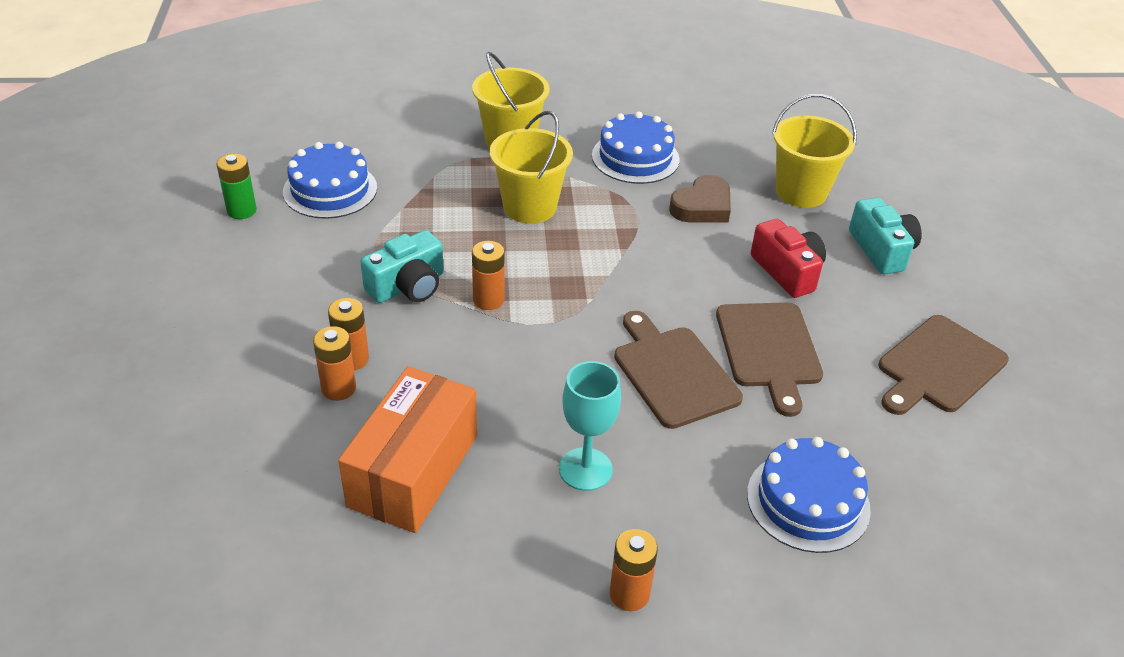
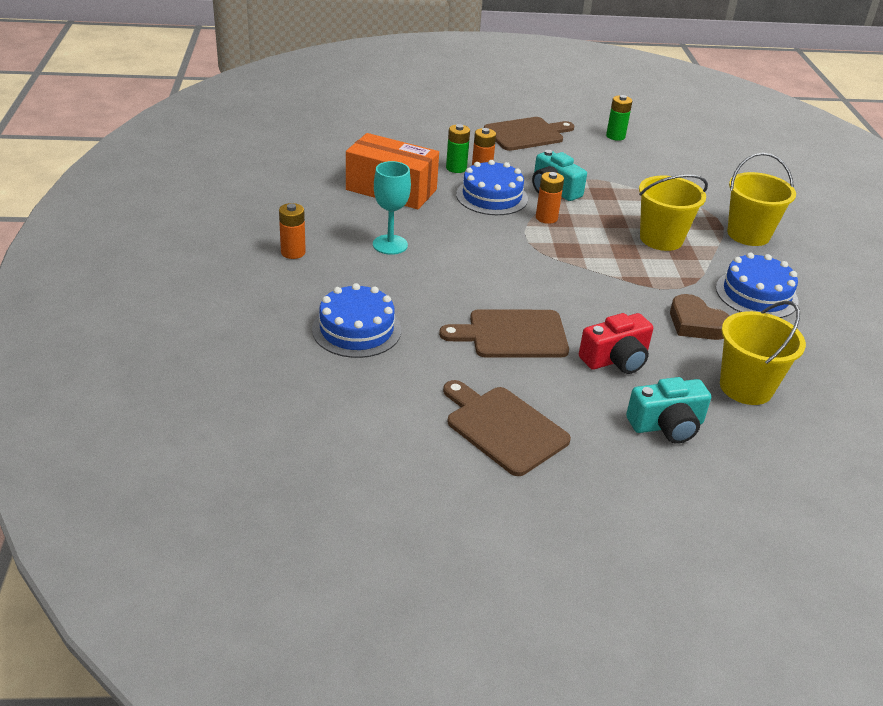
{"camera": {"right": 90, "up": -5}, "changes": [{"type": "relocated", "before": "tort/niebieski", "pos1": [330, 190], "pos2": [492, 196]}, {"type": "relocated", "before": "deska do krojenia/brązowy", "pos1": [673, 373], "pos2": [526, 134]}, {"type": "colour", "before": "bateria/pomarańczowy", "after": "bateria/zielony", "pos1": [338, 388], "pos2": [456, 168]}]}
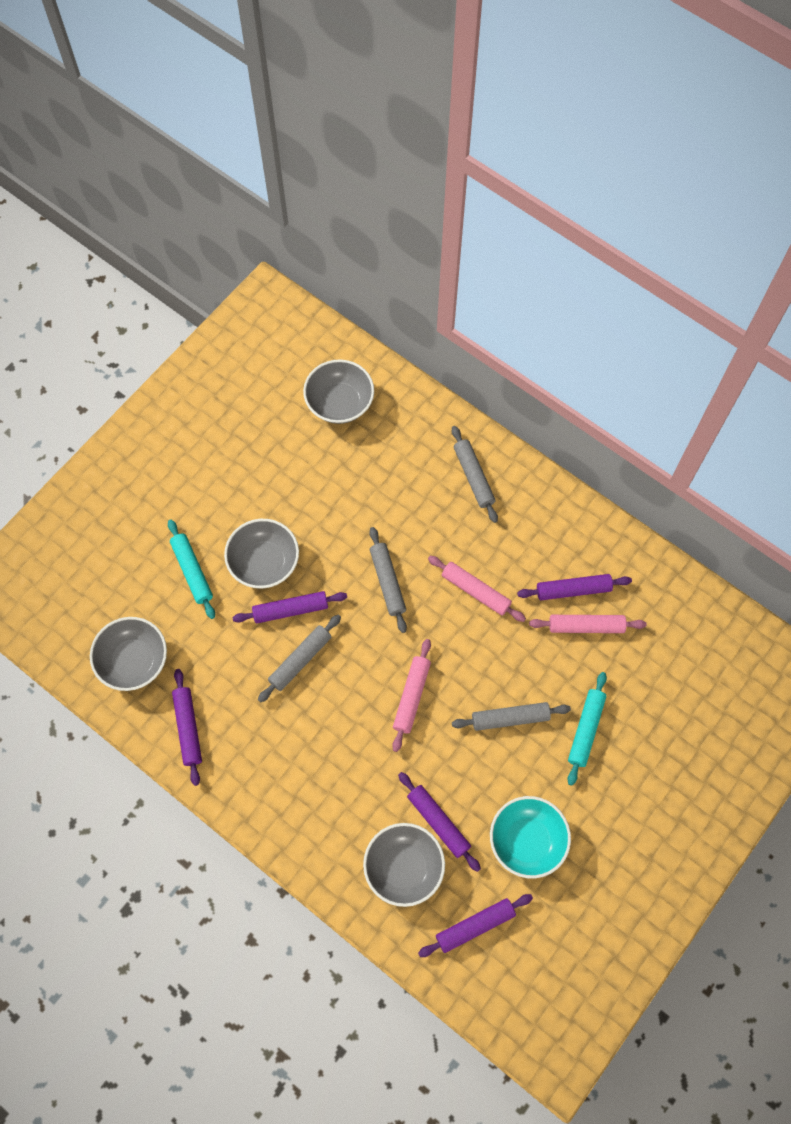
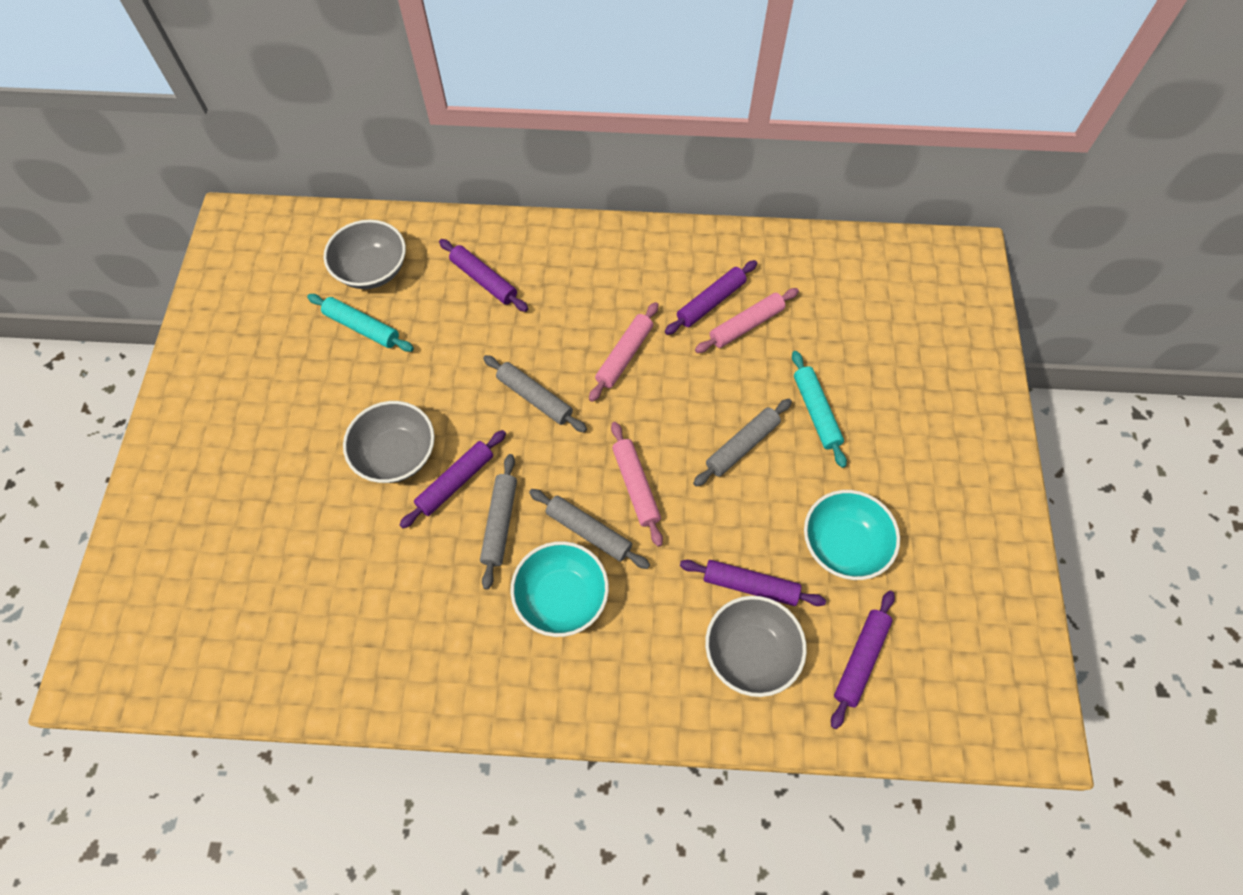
{"camera": {"right": -35, "up": -5}, "changes": [{"type": "relocated", "before": "wałek do ciasta/szary", "pos1": [473, 477], "pos2": [588, 532]}, {"type": "relocated", "before": "wałek do ciasta/turkusowy", "pos1": [192, 571], "pos2": [362, 327]}, {"type": "spun", "before": "wałek do ciasta/różowy", "pos1": [475, 591], "pos2": [624, 356], "turn": -60}, {"type": "missing", "before": "miska/szary", "pos1": [133, 661]}, {"type": "relocated", "before": "wałek do ciasta/fioletowy", "pos1": [188, 728], "pos2": [484, 280]}, {"type": "appeared", "after": "miska/turkusowy", "pos2": [561, 597]}]}
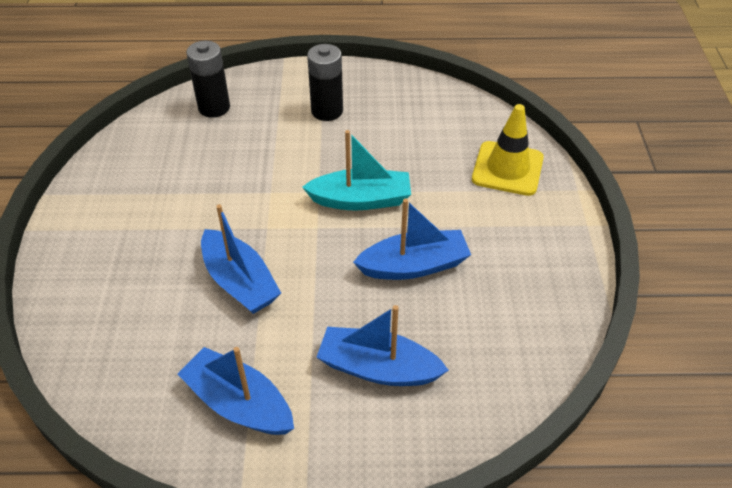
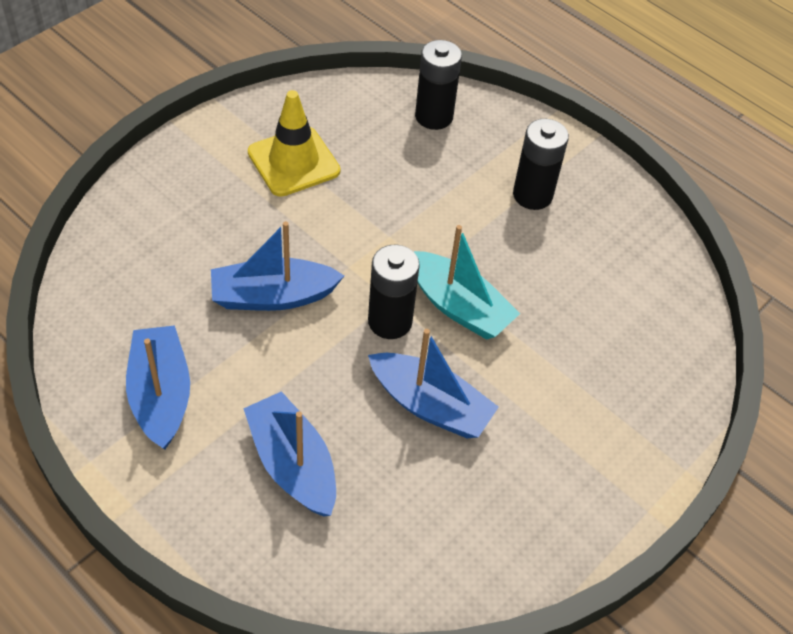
{"camera": {"right": 40, "up": 5}, "changes": [{"type": "relocated", "before": "pachołek/żółty", "pos1": [507, 168], "pos2": [293, 162]}, {"type": "spun", "before": "łódka/niebieski", "pos1": [240, 282], "pos2": [273, 296], "turn": 75}, {"type": "appeared", "after": "bateria/czarny", "pos2": [390, 321]}]}
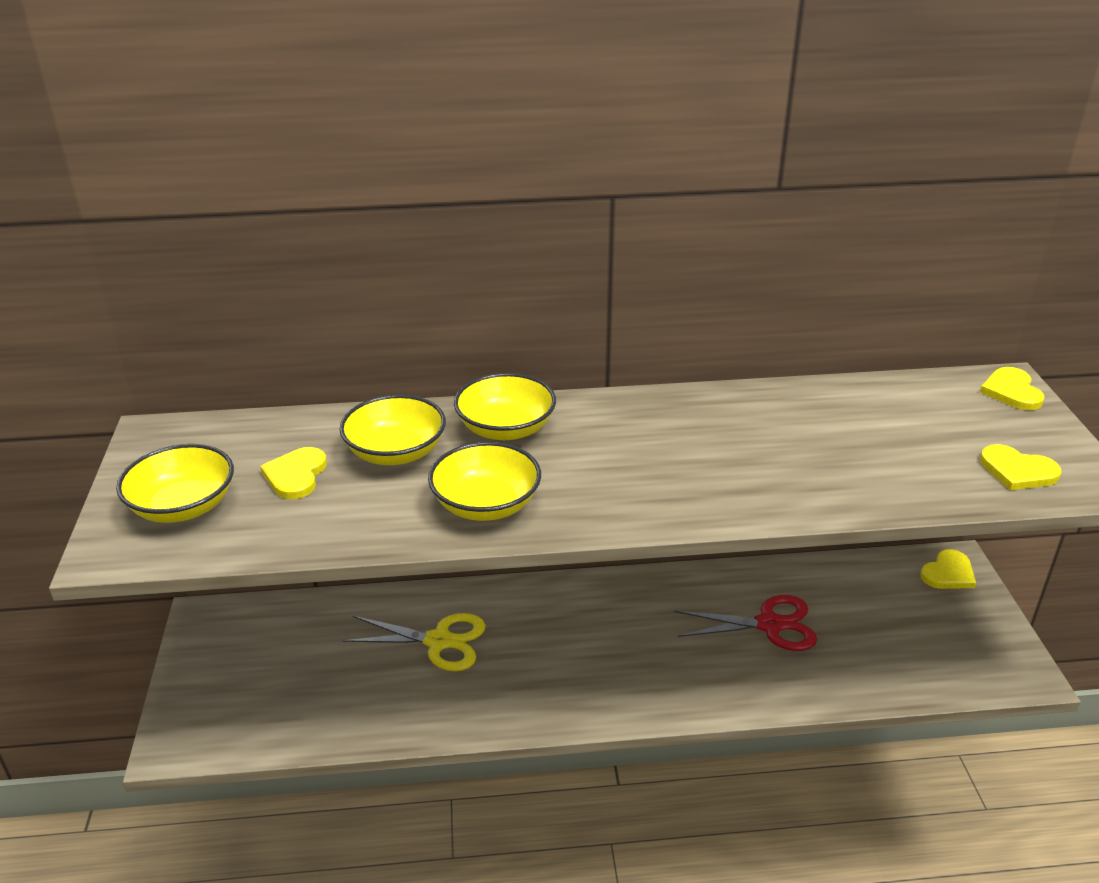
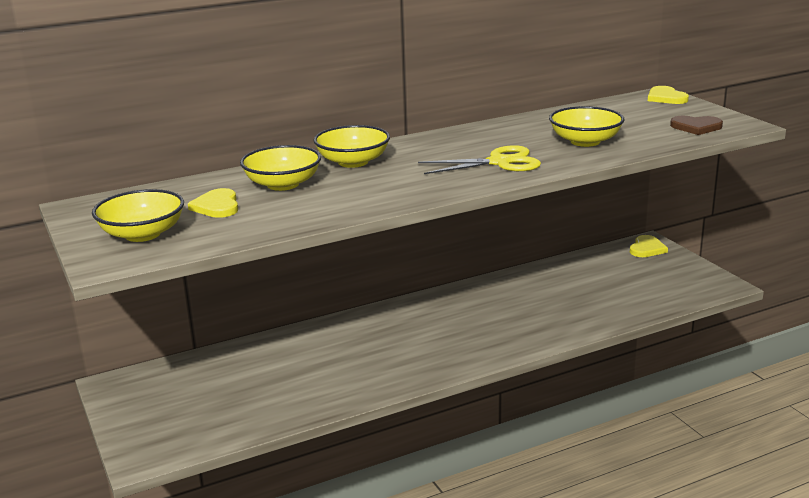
{"camera": {"right": -20, "up": -10}, "changes": [{"type": "relocated", "before": "miska/żółty", "pos1": [486, 504], "pos2": [585, 141]}, {"type": "colour", "before": "serce/żółty", "after": "serce/brązowy", "pos1": [1017, 471], "pos2": [696, 127]}, {"type": "missing", "before": "nożyczki/czerwony", "pos1": [769, 625]}, {"type": "relocated", "before": "nożyczki/żółty", "pos1": [439, 641], "pos2": [499, 162]}]}
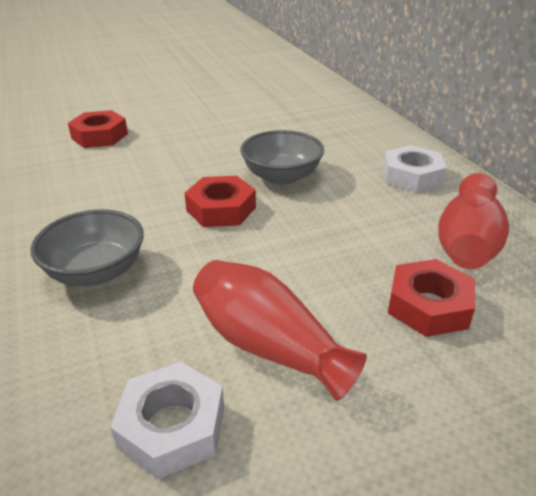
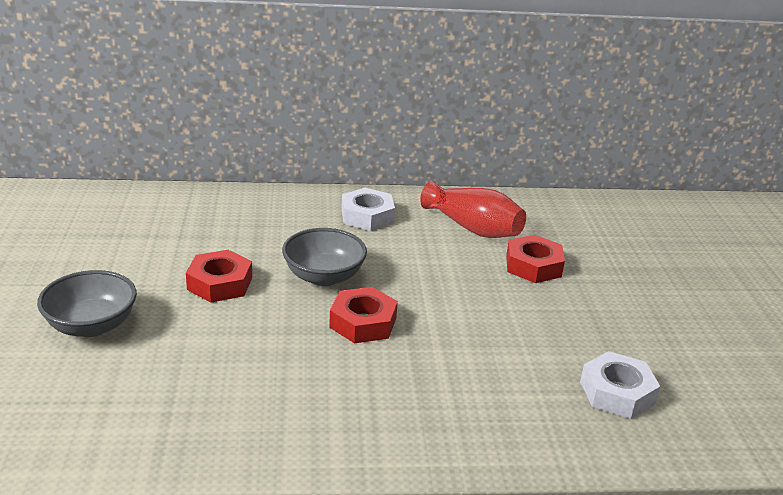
{"camera": {"right": -75, "up": -5}, "changes": [{"type": "relocated", "before": "nakrętka/czerwony", "pos1": [100, 136], "pos2": [220, 283]}, {"type": "relocated", "before": "miska/szary", "pos1": [96, 272], "pos2": [91, 325]}, {"type": "missing", "before": "wazon/czerwony", "pos1": [269, 346]}]}
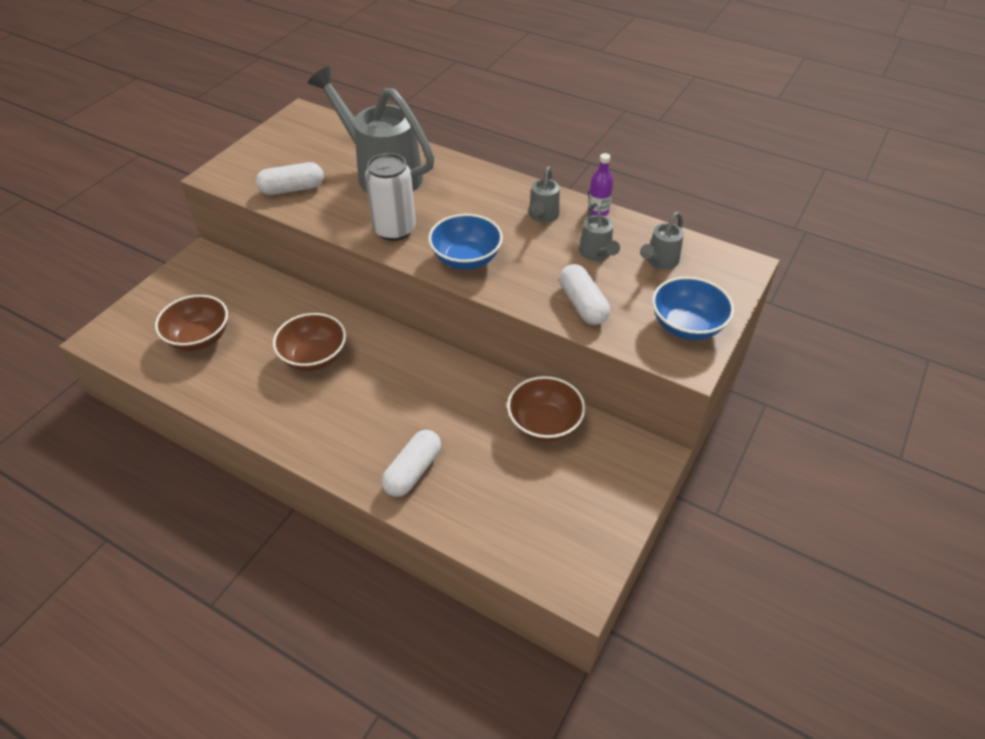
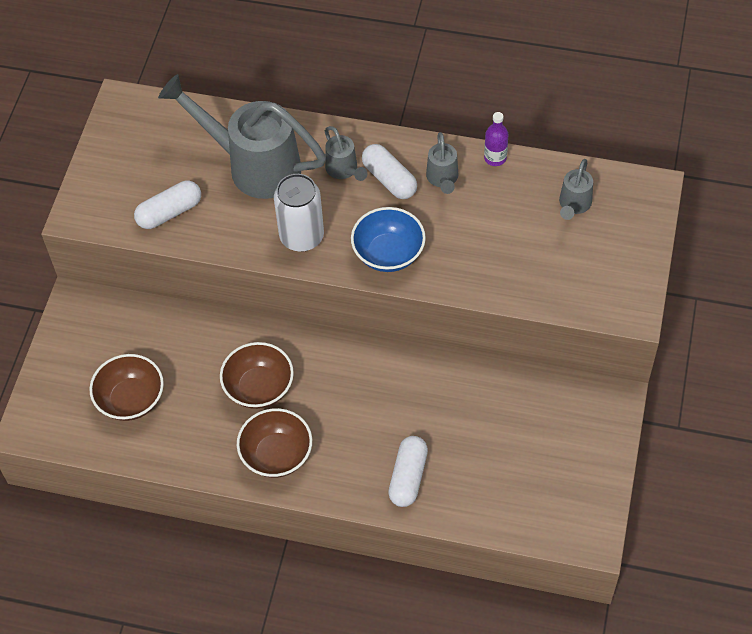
{"camera": {"right": -15, "up": 10}, "changes": [{"type": "relocated", "before": "konewka/szary", "pos1": [597, 254], "pos2": [344, 171]}, {"type": "relocated", "before": "kapsułka/biały", "pos1": [582, 304], "pos2": [389, 179]}, {"type": "missing", "before": "miska/niebieski", "pos1": [686, 326]}, {"type": "relocated", "before": "miska/brązowy", "pos1": [544, 424], "pos2": [276, 455]}]}
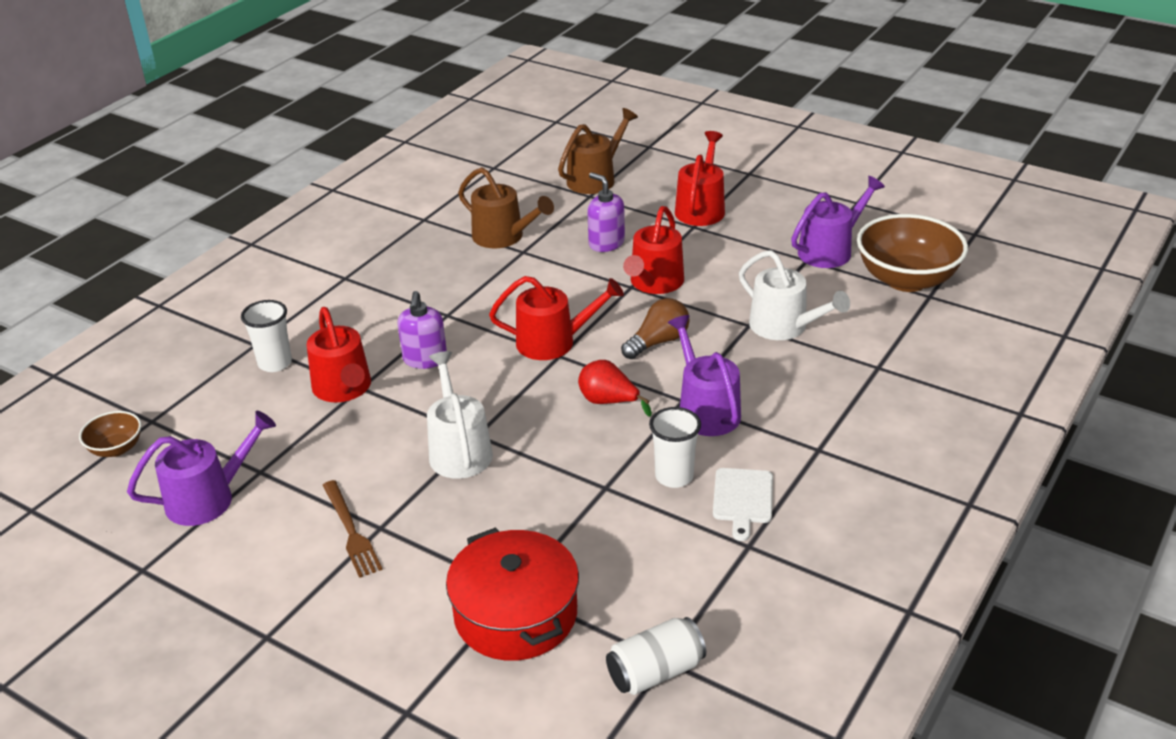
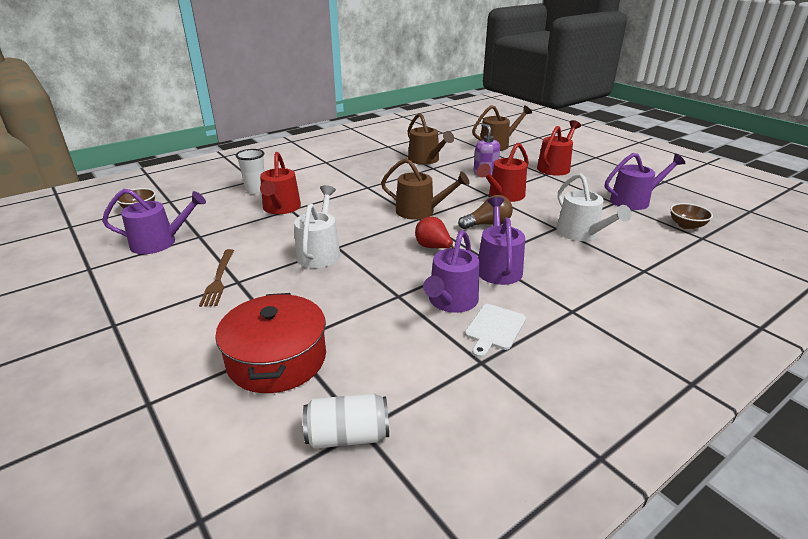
{"camera": {"right": 20, "up": -5}, "changes": [{"type": "size", "before": "miska/brązowy", "pos1": [906, 279], "pos2": [686, 225], "scale": 0.49}, {"type": "colour", "before": "konewka/czerwony", "after": "konewka/brązowy", "pos1": [553, 342], "pos2": [420, 211]}, {"type": "missing", "before": "dozownik mydła/fioletowy", "pos1": [425, 359]}, {"type": "exchanged", "before": "szklanka/biały", "after": "konewka/fioletowy", "pos1": [674, 476], "pos2": [451, 301]}]}
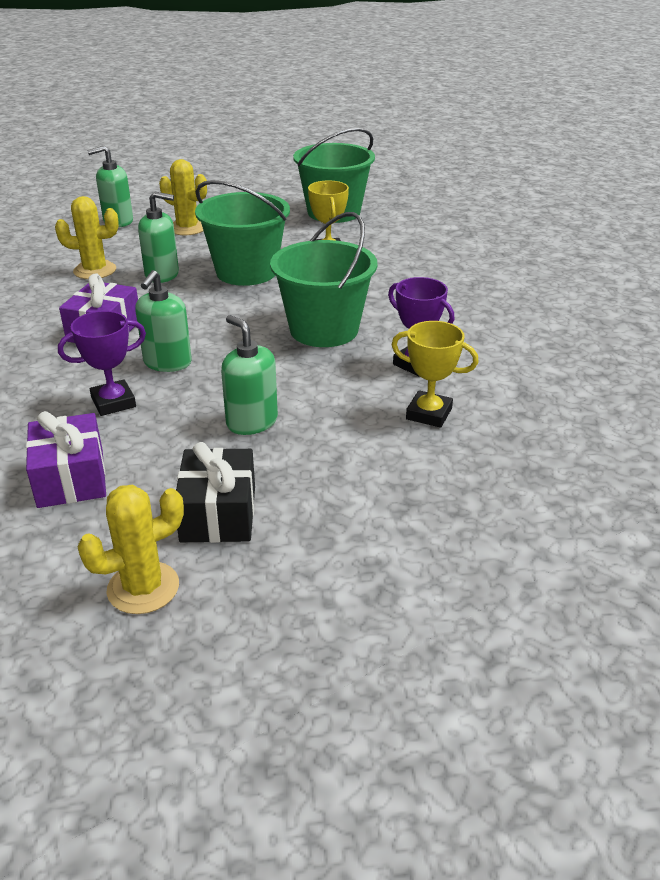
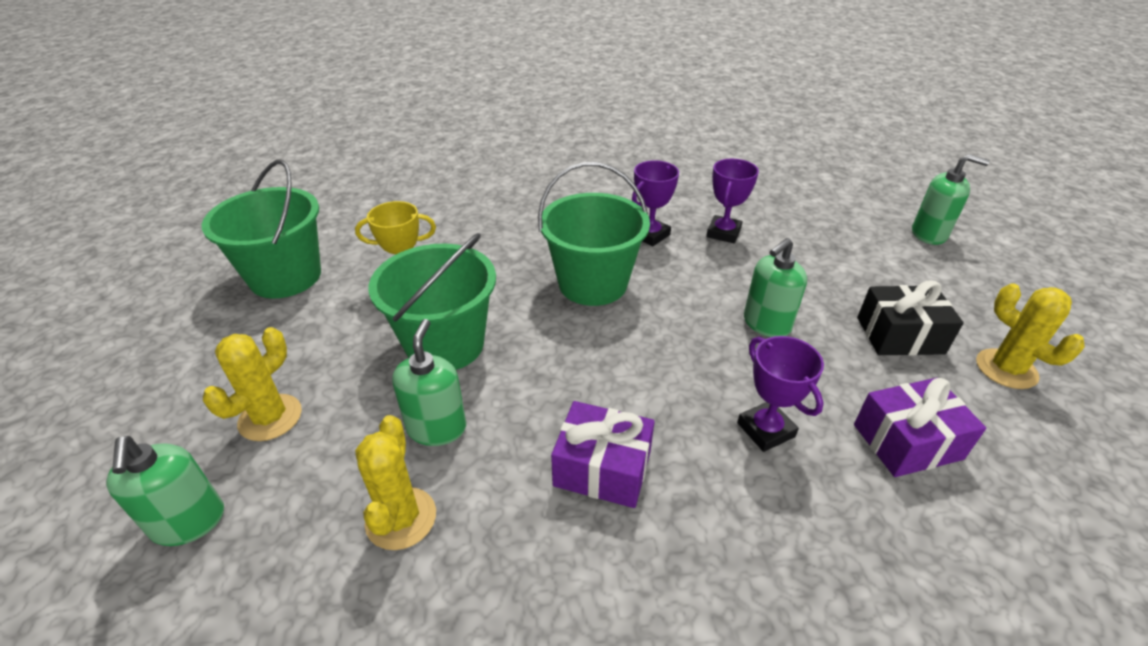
{"camera": {"right": -90, "up": 5}, "changes": [{"type": "relocated", "before": "dozownik mydła/zielony", "pos1": [167, 363], "pos2": [929, 234]}, {"type": "colour", "before": "puchar/żółty", "after": "puchar/fioletowy", "pos1": [429, 414], "pos2": [723, 233]}]}
